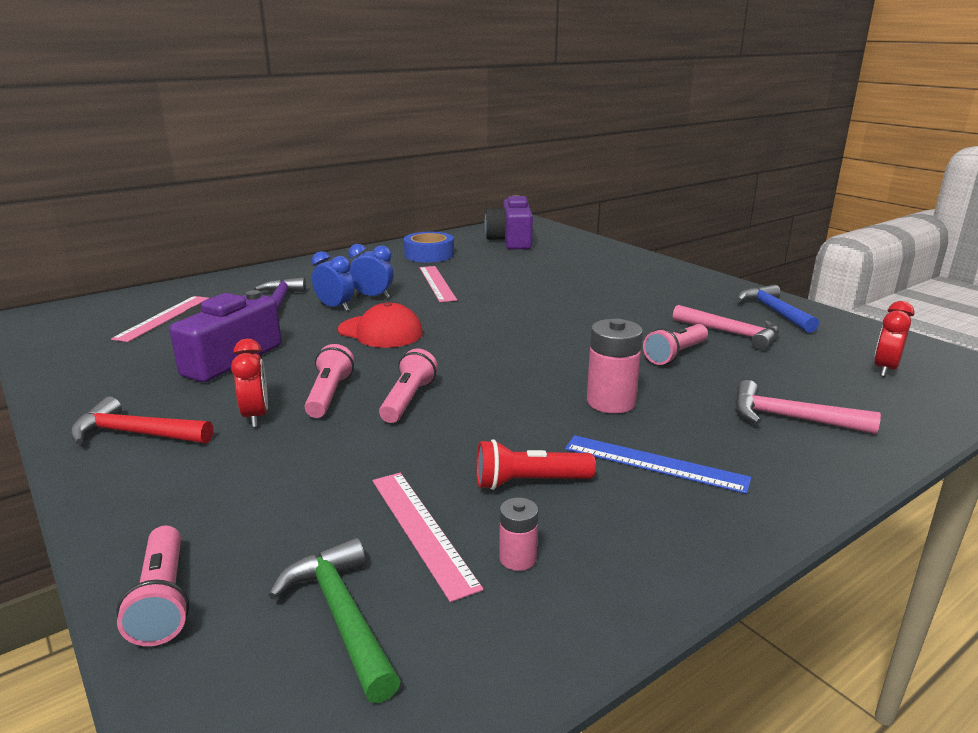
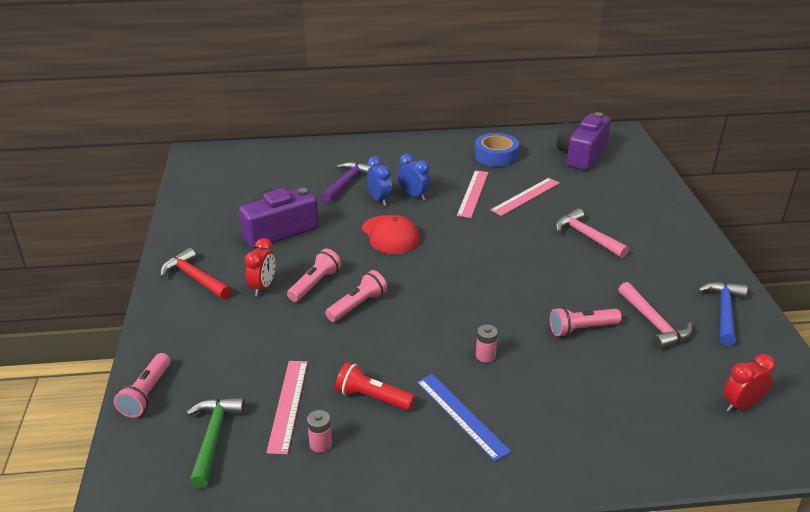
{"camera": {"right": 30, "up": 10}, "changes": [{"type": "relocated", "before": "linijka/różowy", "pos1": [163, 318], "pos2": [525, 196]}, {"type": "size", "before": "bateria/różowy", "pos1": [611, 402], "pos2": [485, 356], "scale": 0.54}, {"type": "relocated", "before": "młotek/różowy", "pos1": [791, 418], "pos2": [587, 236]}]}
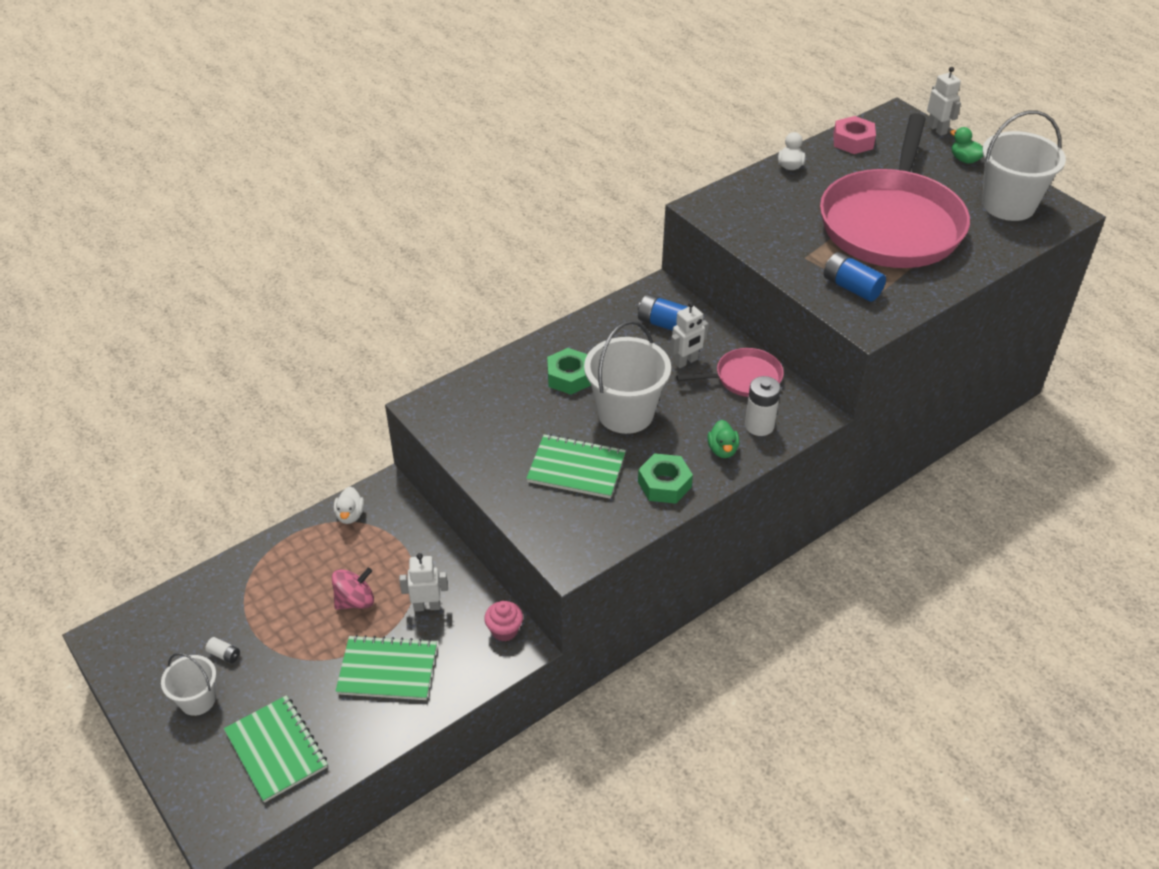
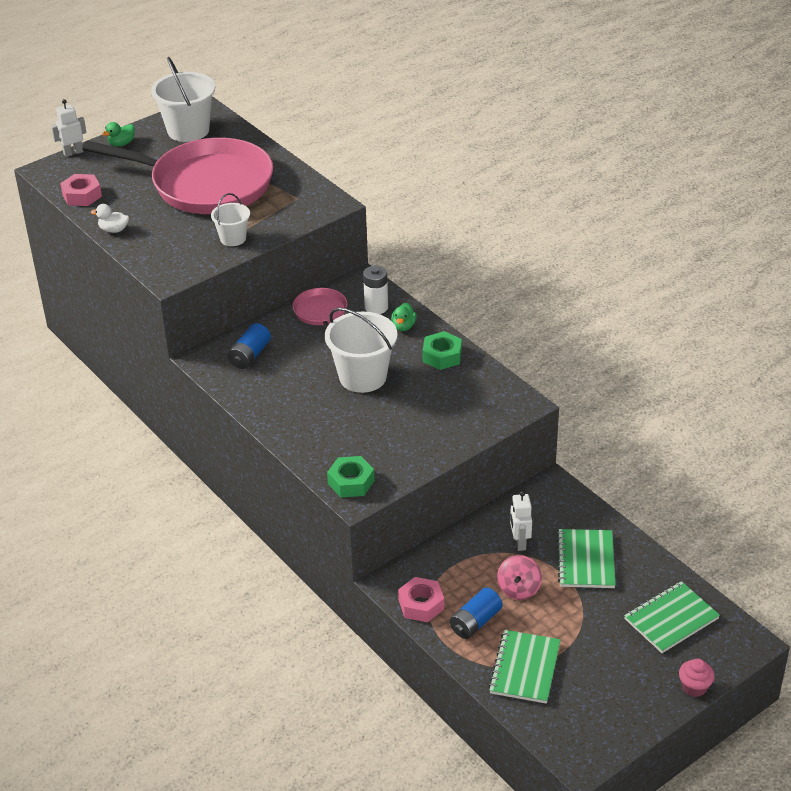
{"camera": {"right": -90, "up": -5}, "changes": [{"type": "relocated", "before": "bateria/niebieski", "pos1": [851, 287], "pos2": [475, 622]}, {"type": "missing", "before": "robot/biały", "pos1": [686, 361]}, {"type": "relocated", "before": "nakrętka/zielony", "pos1": [569, 377], "pos2": [351, 482]}, {"type": "spun", "before": "kaczka/zielony", "pos1": [722, 450], "pos2": [403, 326], "turn": 105}, {"type": "relocated", "before": "zeszyt/zielony", "pos1": [576, 468], "pos2": [525, 668]}, {"type": "exchanged", "before": "kaczka/biały", "after": "nakrętka/różowy", "pos1": [350, 515], "pos2": [421, 605]}, {"type": "spun", "before": "bączek/różowy", "pos1": [355, 601], "pos2": [518, 589], "turn": -135}, {"type": "relocated", "before": "muffinka/różowy", "pos1": [504, 630], "pos2": [694, 687]}, {"type": "missing", "before": "bateria/biały", "pos1": [224, 654]}, {"type": "relocated", "before": "wiadro/biały", "pos1": [197, 700], "pos2": [233, 238]}]}
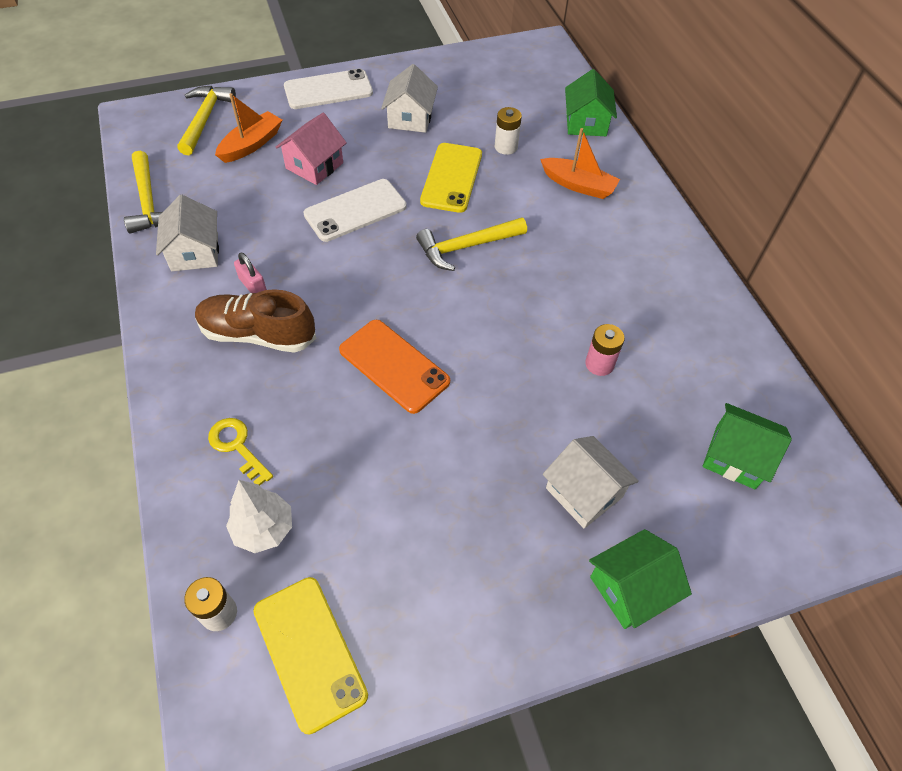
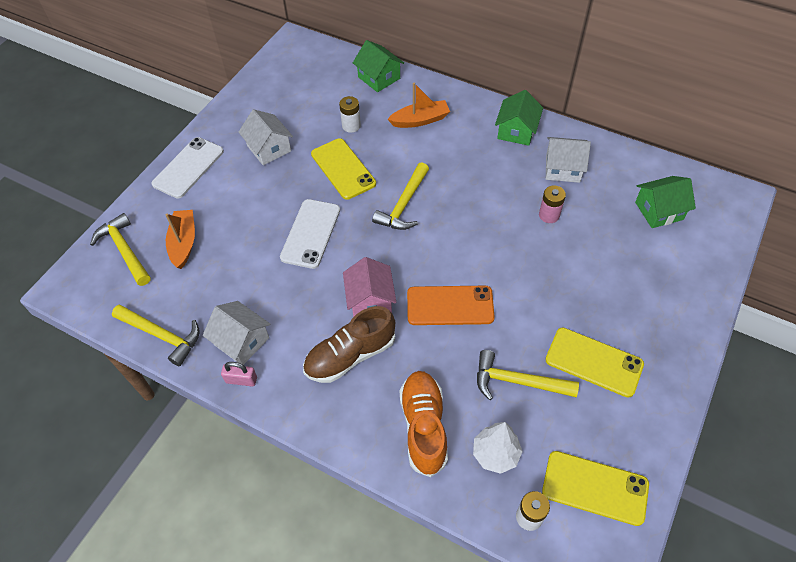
{"camera": {"right": -40, "up": 0}, "changes": [{"type": "relocated", "before": "domek/różowy", "pos1": [314, 165], "pos2": [370, 300]}, {"type": "relocated", "before": "kłódka/różowy", "pos1": [253, 286], "pos2": [241, 380]}, {"type": "exchanged", "before": "klucz/żółty", "after": "but/pomarańczowy", "pos1": [237, 446], "pos2": [423, 427]}, {"type": "relocated", "before": "domek/biały", "pos1": [584, 492], "pos2": [562, 168]}, {"type": "relocated", "before": "domek/zielony", "pos1": [630, 588], "pos2": [516, 131]}, {"type": "appeared", "after": "telefon/żółty", "pos2": [594, 362]}, {"type": "appeared", "after": "młotek/żółty", "pos2": [517, 381]}]}
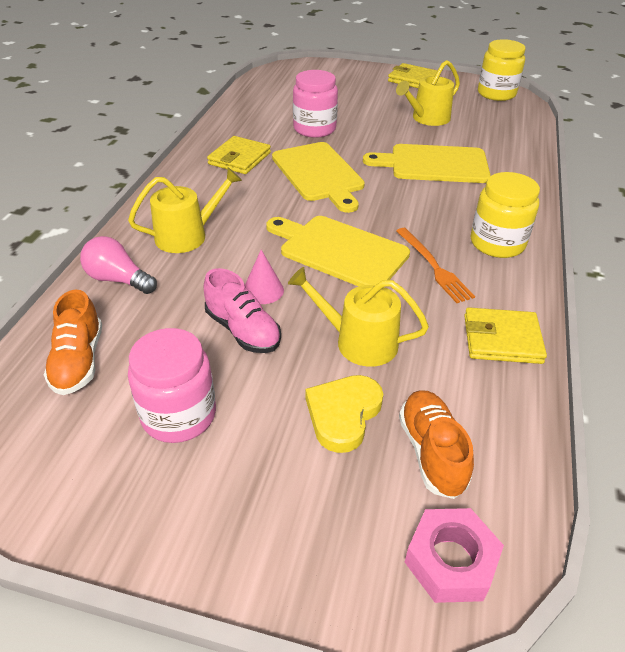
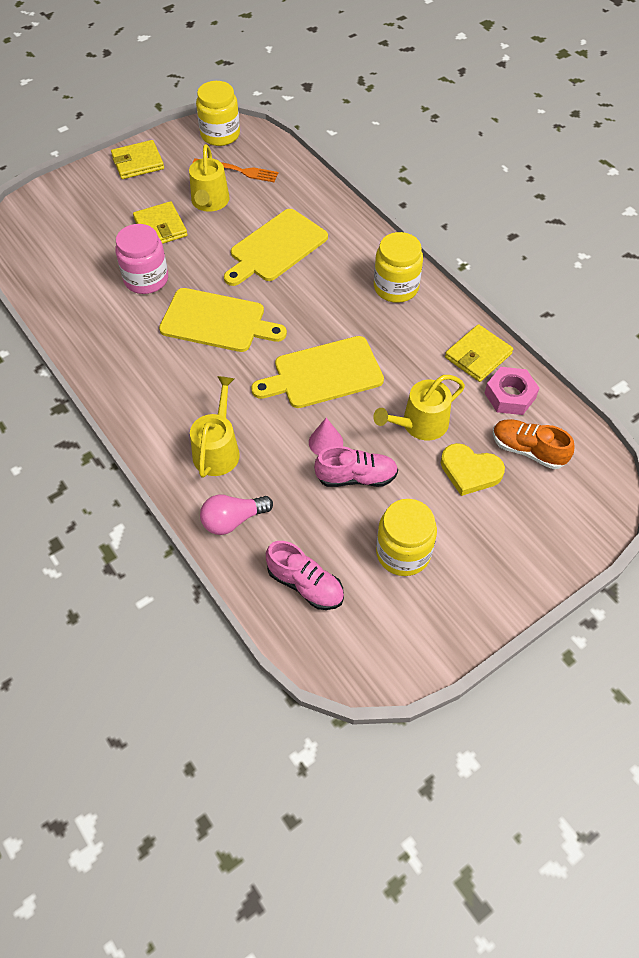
{"camera": {"right": -50, "up": 15}, "changes": [{"type": "relocated", "before": "portfel/żółty", "pos1": [239, 158], "pos2": [160, 227]}, {"type": "relocated", "before": "widelec/pomarańczowy", "pos1": [434, 266], "pos2": [238, 170]}, {"type": "colour", "before": "but/pomarańczowy", "after": "but/różowy", "pos1": [79, 361], "pos2": [305, 584]}, {"type": "colour", "before": "słoik/różowy", "after": "słoik/żółty", "pos1": [179, 415], "pos2": [403, 552]}, {"type": "spun", "before": "serce/żółty", "pos1": [343, 414], "pos2": [470, 471], "turn": -45}, {"type": "relocated", "before": "nakrętka/różowy", "pos1": [450, 560], "pos2": [510, 395]}]}
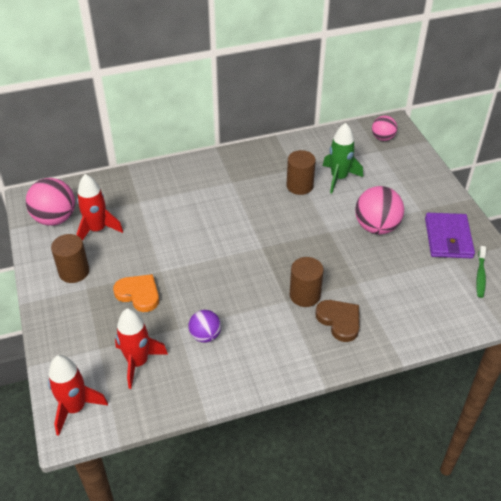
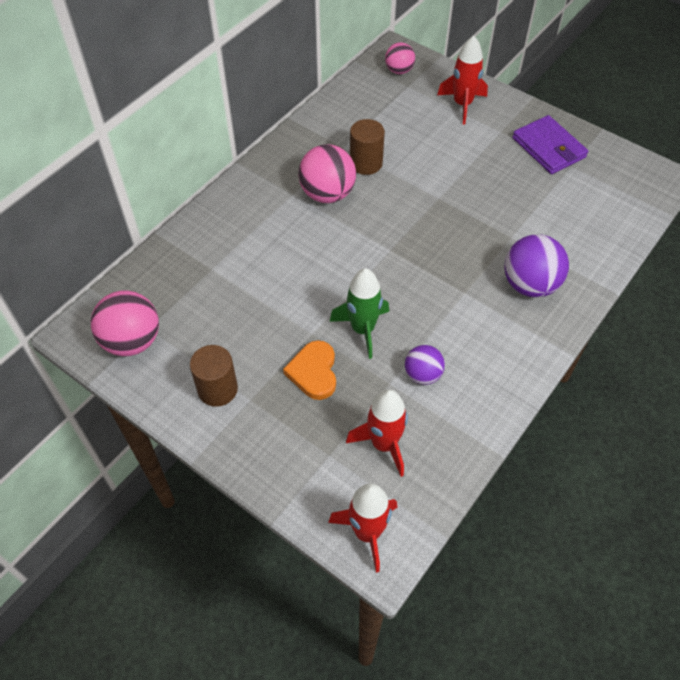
{"camera": {"right": -35, "up": 10}, "changes": [{"type": "relocated", "before": "rakieta/zielony", "pos1": [339, 178], "pos2": [363, 329]}, {"type": "relocated", "before": "rakieta/czerwony", "pos1": [97, 230], "pos2": [462, 104]}, {"type": "relocated", "before": "piłka/różowy", "pos1": [376, 227], "pos2": [327, 194]}, {"type": "missing", "before": "szczoteczka do zębów/zielony", "pos1": [480, 275]}, {"type": "missing", "before": "walec/brązowy", "pos1": [305, 295]}, {"type": "spun", "before": "serce/pomarańczowy", "pos1": [138, 294], "pos2": [314, 372], "turn": -90}, {"type": "exchanged", "before": "serce/brązowy", "after": "piłka/fioletowy", "pos1": [339, 321], "pos2": [530, 284]}]}
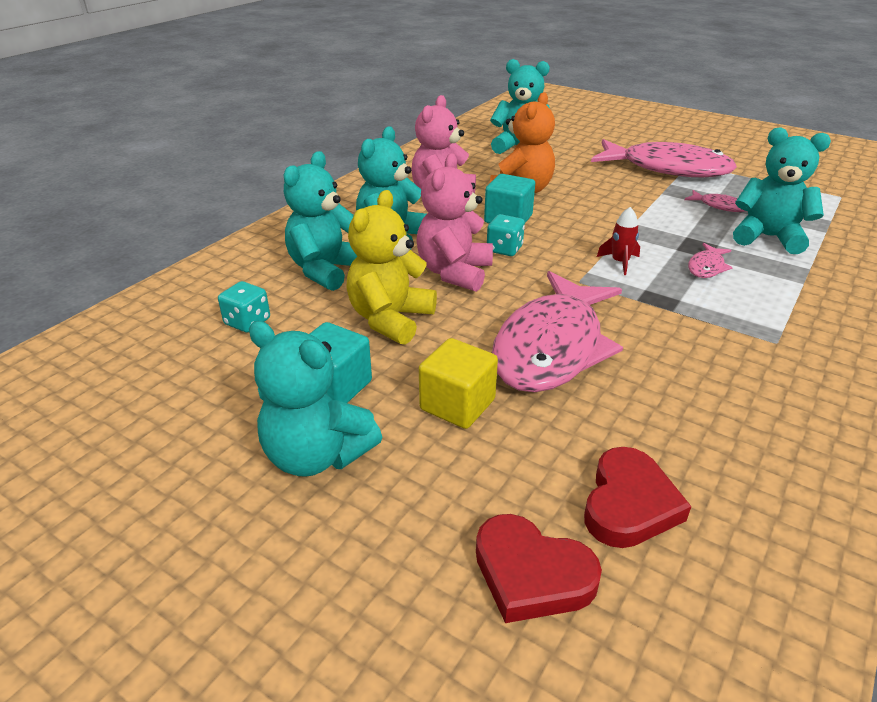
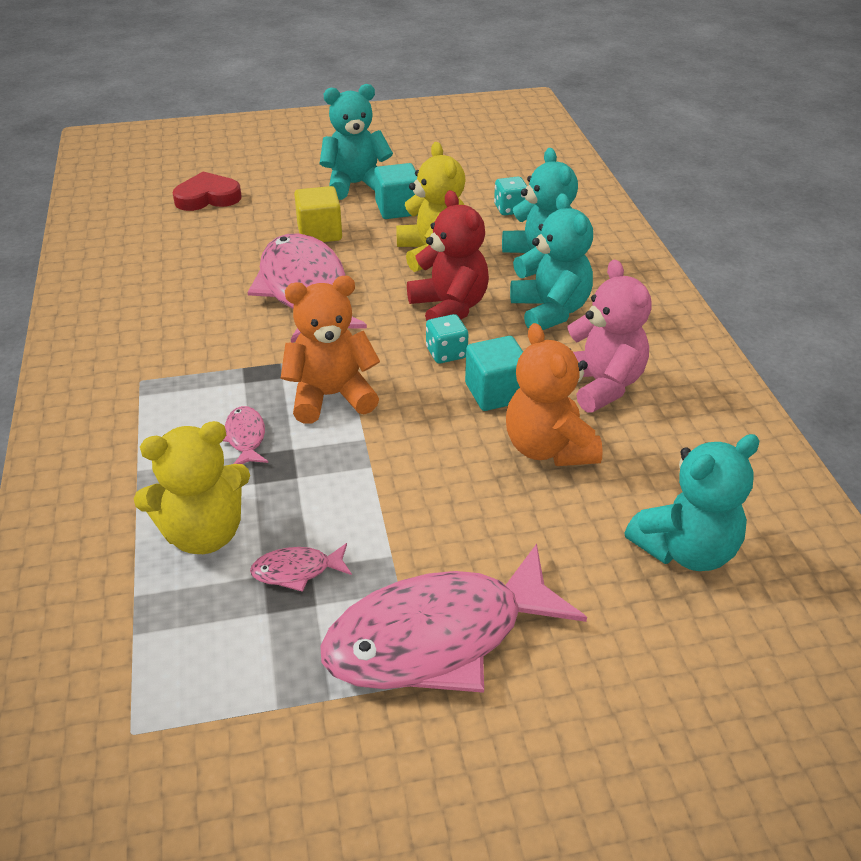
{"camera": {"right": 135, "up": 5}, "changes": [{"type": "colour", "before": "miś/turkusowy", "after": "miś/żółty", "pos1": [768, 237], "pos2": [204, 533]}, {"type": "colour", "before": "miś/różowy", "after": "miś/czerwony", "pos1": [454, 272], "pos2": [449, 308]}, {"type": "exchanged", "before": "rakieta/czerwony", "after": "miś/pomarańczowy", "pos1": [620, 262], "pos2": [331, 396]}, {"type": "missing", "before": "serce/czerwony", "pos1": [629, 504]}]}
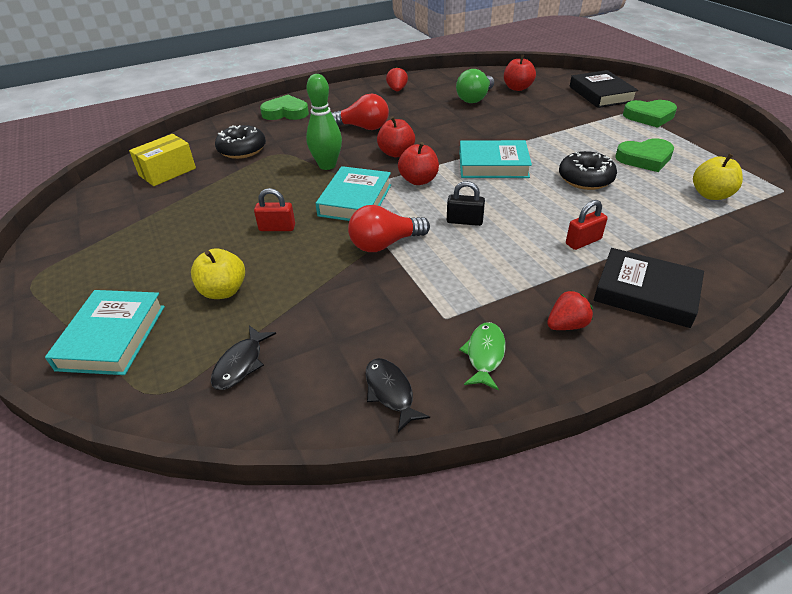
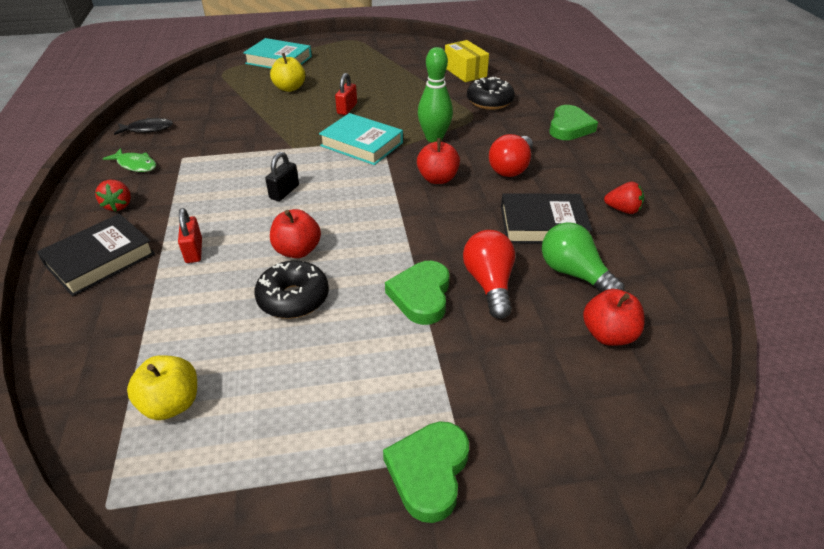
{"camera": {"right": 105, "up": 0}, "changes": [{"type": "relocated", "before": "książka/czarny", "pos1": [601, 94], "pos2": [543, 224]}, {"type": "relocated", "before": "serce/zielony", "pos1": [644, 158], "pos2": [421, 296]}, {"type": "missing", "before": "książka/turkusowy", "pos1": [493, 165]}, {"type": "relocated", "before": "jabłko/czerwony", "pos1": [418, 180], "pos2": [297, 250]}, {"type": "relocated", "before": "żarówka/czerwony", "pos1": [384, 244], "pos2": [489, 284]}, {"type": "missing", "before": "ryba/czarny", "pos1": [241, 364]}]}
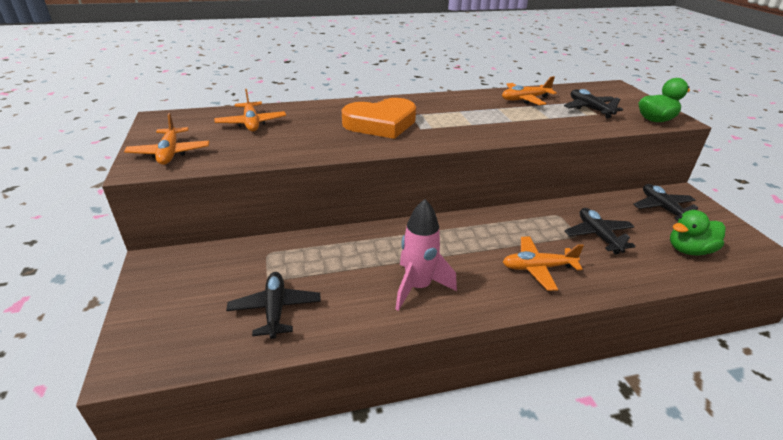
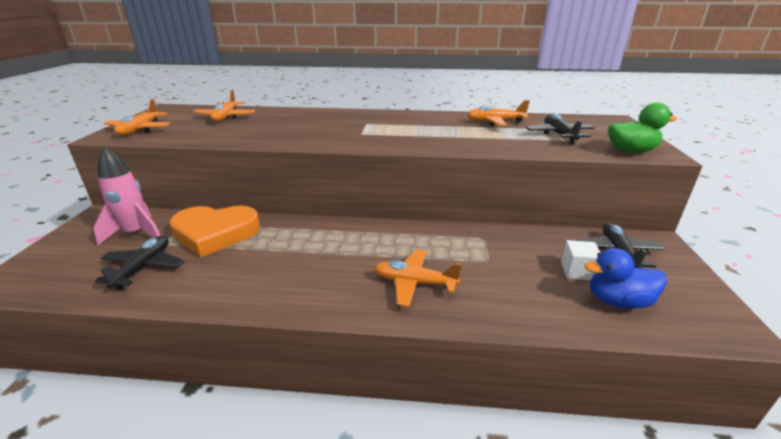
{"camera": {"right": 20, "up": -5}, "changes": [{"type": "relocated", "before": "serce/pomarańczowy", "pos1": [381, 123], "pos2": [215, 233]}, {"type": "relocated", "before": "rakieta/różowy", "pos1": [418, 287], "pos2": [137, 233]}, {"type": "missing", "before": "samolot/czarny", "pos1": [598, 235]}, {"type": "colour", "before": "kaczka/zielony", "after": "kaczka/niebieski", "pos1": [689, 250], "pos2": [617, 301]}, {"type": "appeared", "after": "sześcian/biały", "pos2": [577, 271]}]}
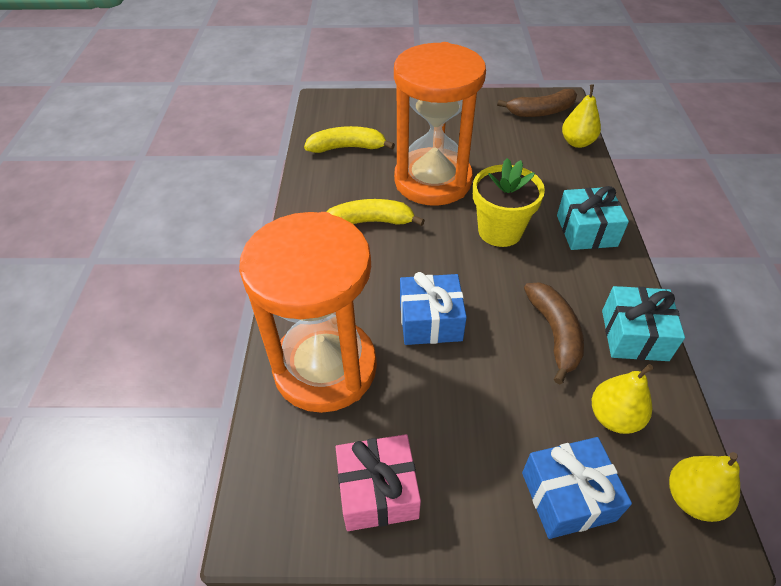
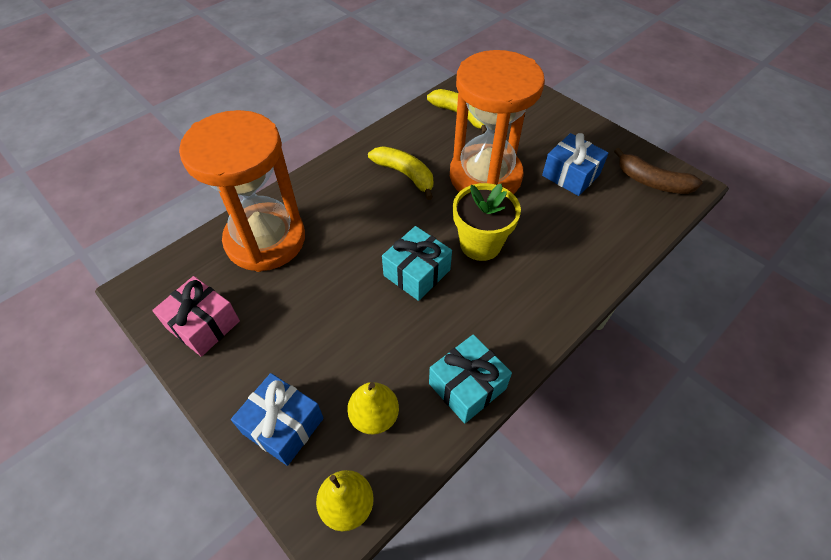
{"camera": {"right": 45, "up": 5}, "changes": [{"type": "missing", "before": "gruszka/żółty", "pos1": [577, 142]}, {"type": "relocated", "before": "prezent/turkusowy", "pos1": [586, 230], "pos2": [417, 273]}, {"type": "relocated", "before": "prezent/niebieski", "pos1": [430, 321], "pos2": [571, 175]}, {"type": "missing", "before": "banan/brązowy", "pos1": [554, 333]}]}
